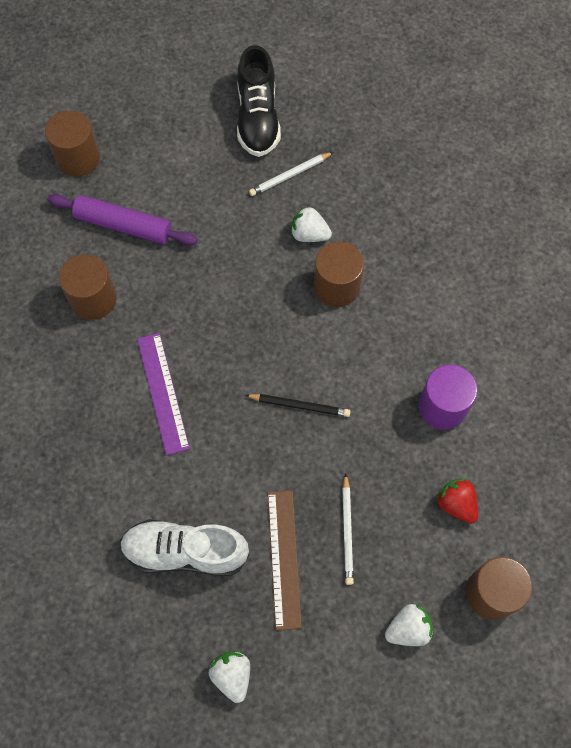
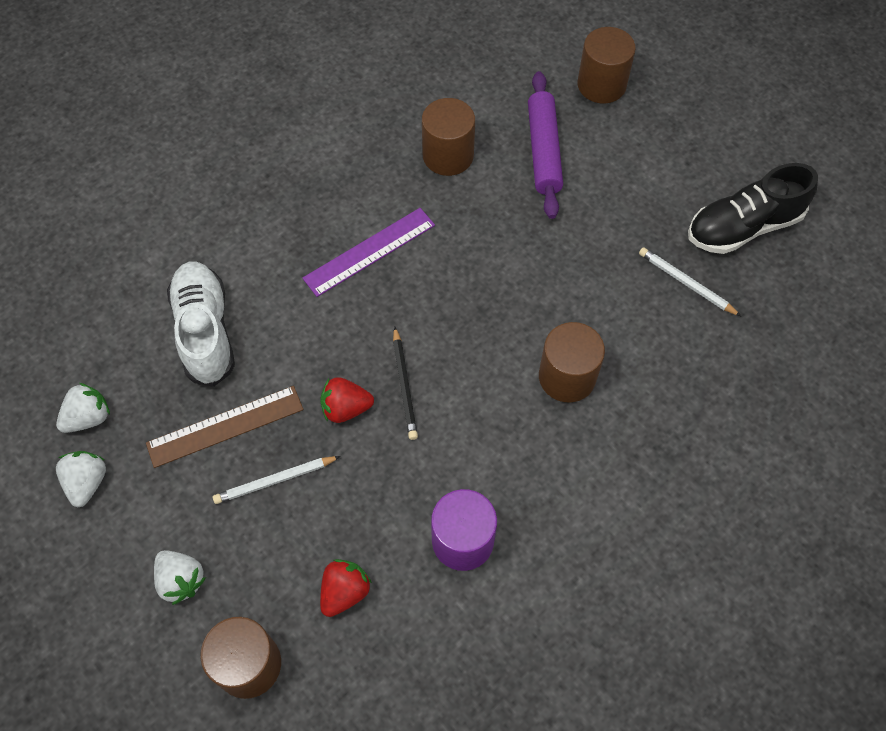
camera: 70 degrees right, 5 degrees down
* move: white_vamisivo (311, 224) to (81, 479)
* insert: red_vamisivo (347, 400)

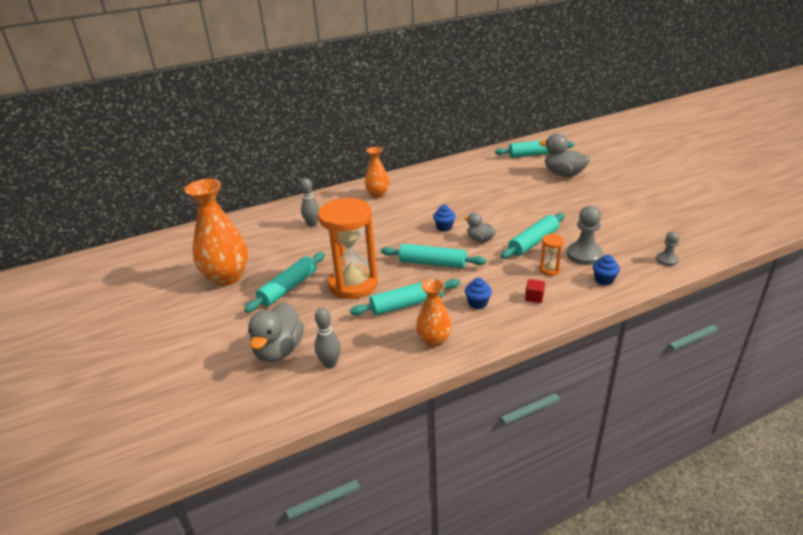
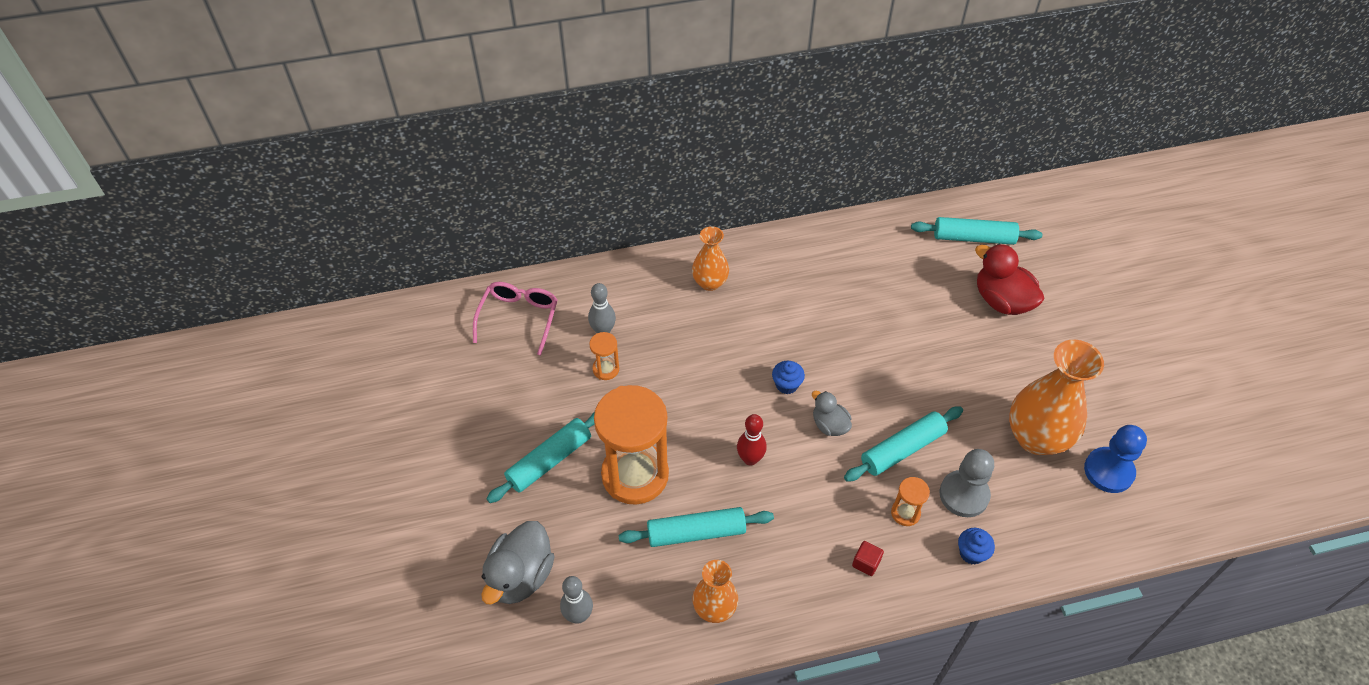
camera: 10 degrees right, 20 degrees up
* recolor: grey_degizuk (564, 155) to red_degizuk (1009, 279)
* move: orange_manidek (216, 232) to (1056, 397)
* delete: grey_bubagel (667, 248)
* replace: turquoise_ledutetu (433, 256) to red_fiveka (752, 440)
* delete: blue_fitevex (478, 293)
* insert: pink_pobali (515, 318)
* insert: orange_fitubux (604, 356)
* insert: blue_bubagel (1115, 459)

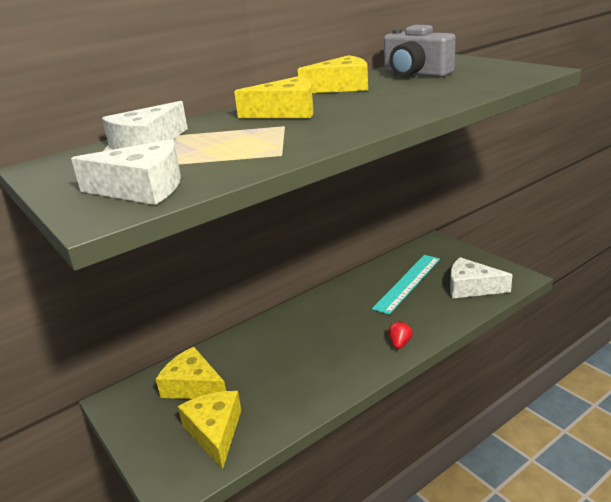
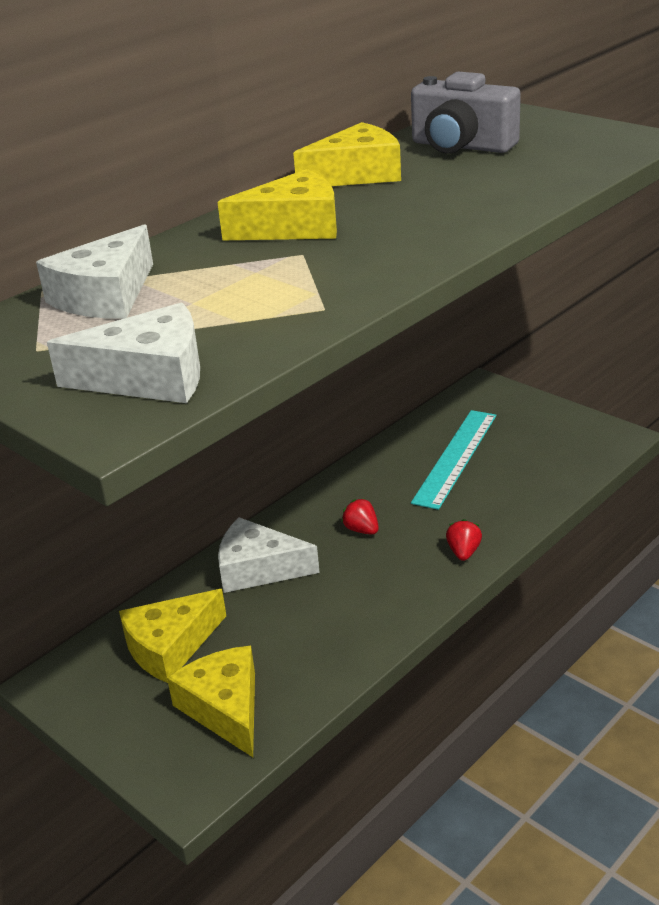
camera: 10 degrees left, 5 degrees up
* move: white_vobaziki (481, 278) to (269, 555)
* rotate: yellow_vobaziki (191, 373) = (172, 636) 60 degrees counterclockwise
* insert: red_vamisivo (360, 516)

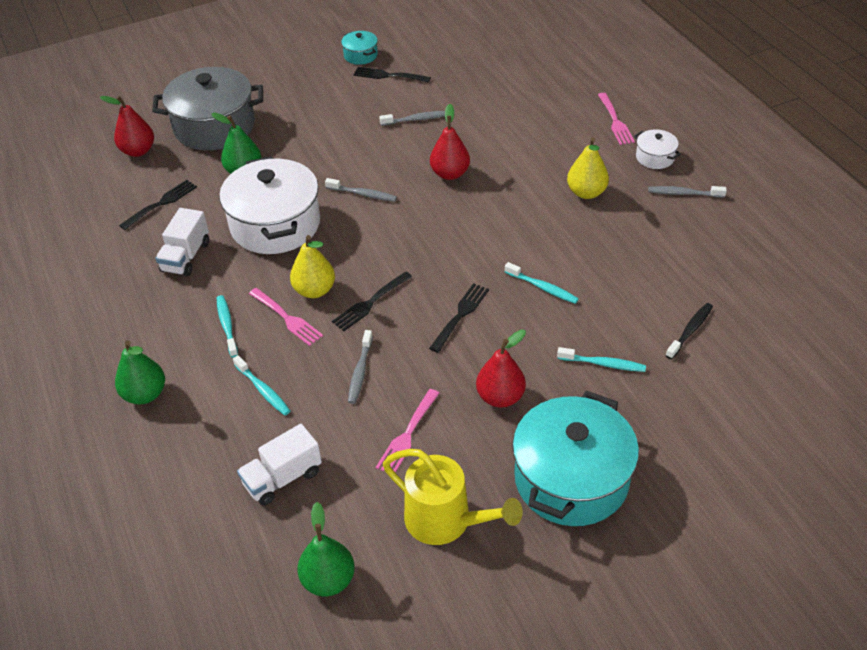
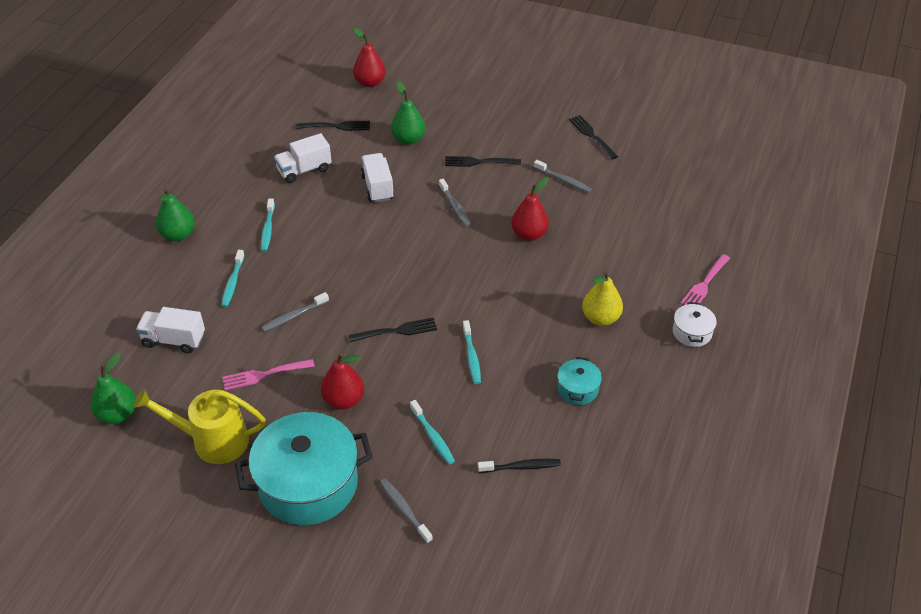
camera: 45 degrees right, 0 degrees up
* move: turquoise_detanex (359, 48) to (579, 381)
* delete: grey_detanex (207, 108)
* replace: white_detanex (269, 205) to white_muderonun (378, 178)
* move: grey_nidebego (687, 192) to (406, 511)
* delete: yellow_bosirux (312, 266)
* move: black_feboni (372, 301) to (483, 161)
* delete: pink_feboni (286, 317)
* rotate: turquoise_nidebego (227, 326) = (268, 225) 150 degrees clockwise
* rotate: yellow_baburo (453, 497) = (199, 426) 105 degrees clockwise

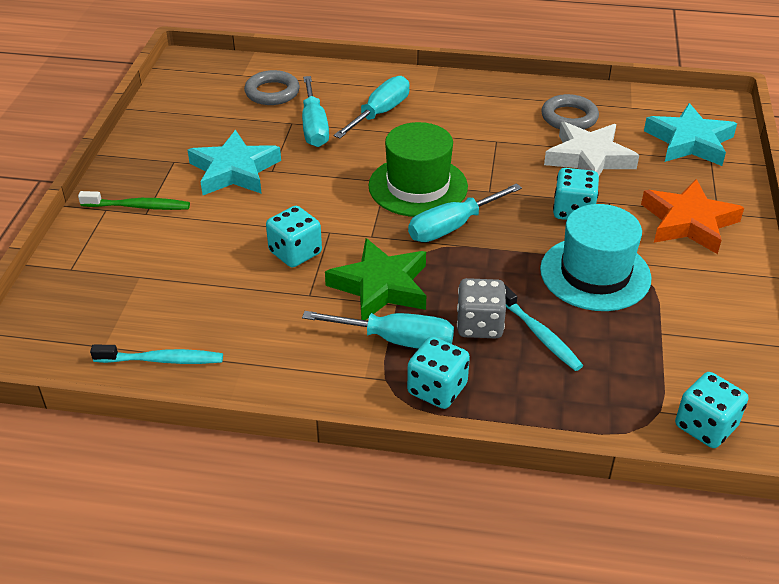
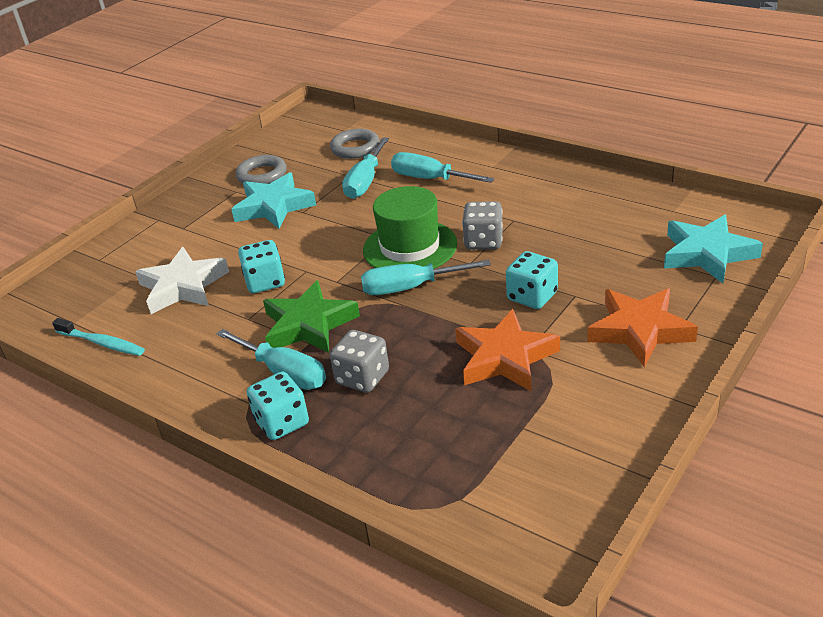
camera: 30 degrees right, 5 degrees down
* rotate: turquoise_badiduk (372, 107) = (442, 167) 120 degrees counterclockwise
* move: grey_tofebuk (570, 112) to (261, 169)
* move: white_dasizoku (591, 149) to (182, 280)
* delete: green_nidebego (134, 200)
* replace: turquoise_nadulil (596, 257) to orange_dasizoku (507, 350)
* delete: turquoise_nidebego (543, 327)
* delete: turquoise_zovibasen (711, 410)
* insert: grey_zovibasen (482, 225)

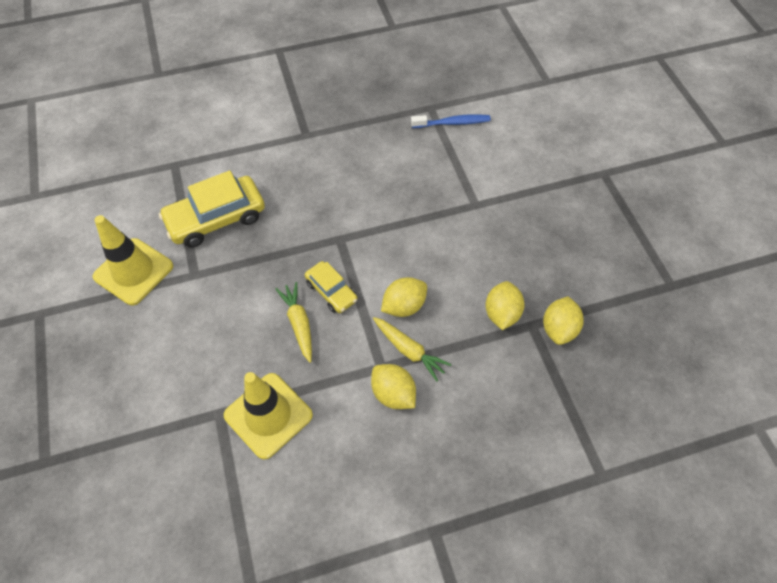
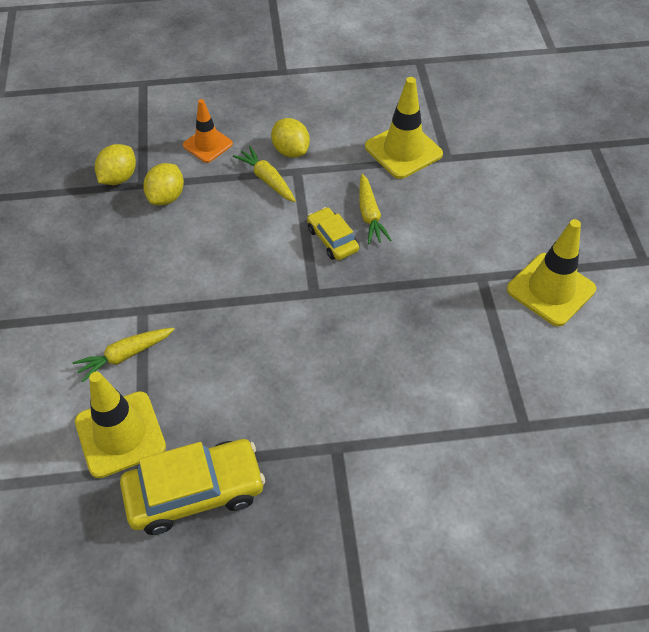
camera: 170 degrees left, 5 degrees down
* replace: blue_nidebego (451, 121) to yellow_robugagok (120, 425)
* move: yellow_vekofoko (212, 208) to (192, 487)
* delete: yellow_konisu (404, 297)
* insert: orange_robugagok (208, 131)
* insert: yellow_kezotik (124, 355)

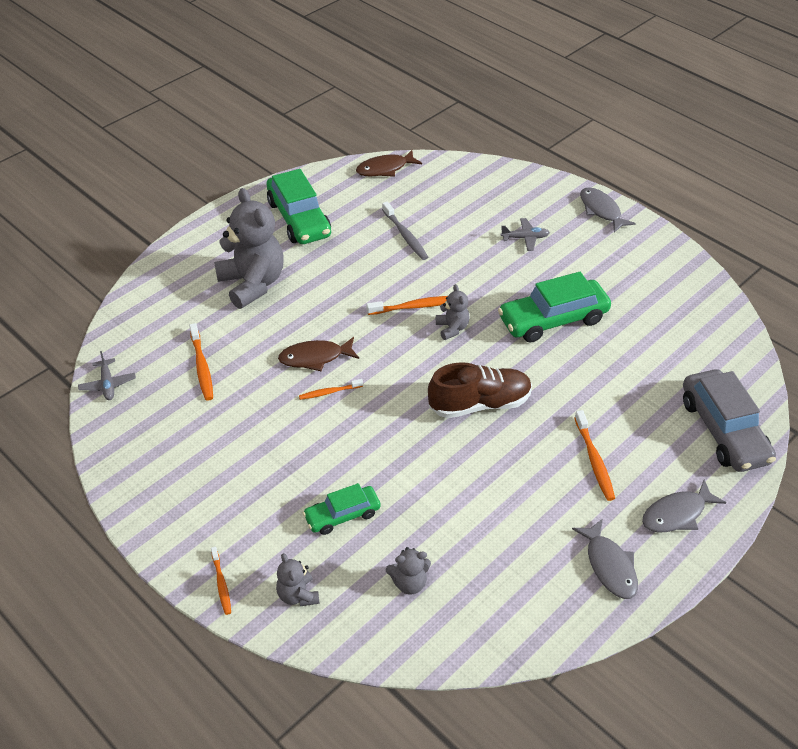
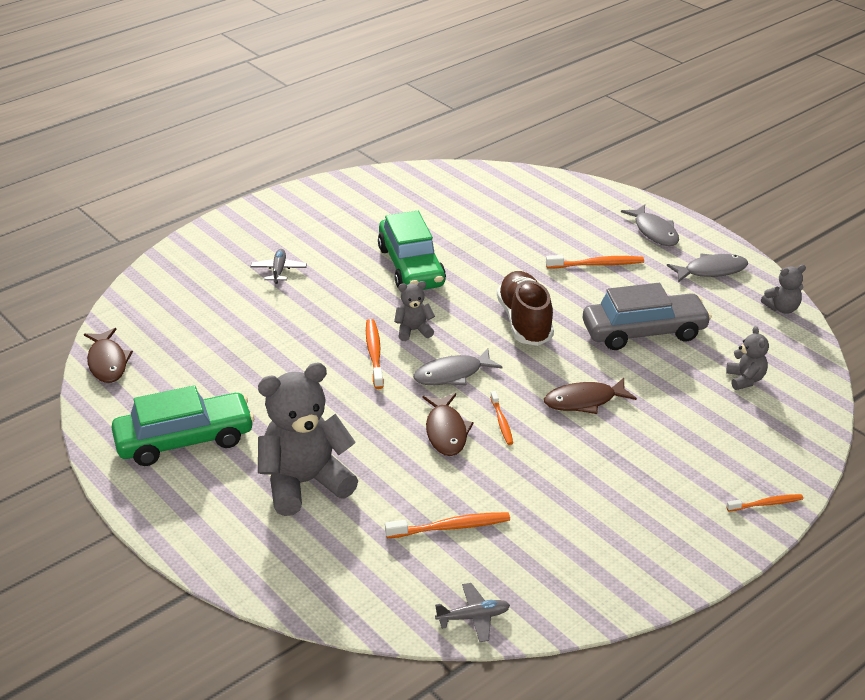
camera: 85 degrees left, 10 degrees down
* move: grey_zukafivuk (608, 210) to (457, 366)
* delete: grey_nidebego (405, 230)
* move: grey_vekofoko (729, 420) to (647, 316)
* delete: green_vekofoko (342, 509)
* move: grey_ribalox (298, 579) to (783, 289)
* insert: brown_zukafivuk (590, 396)

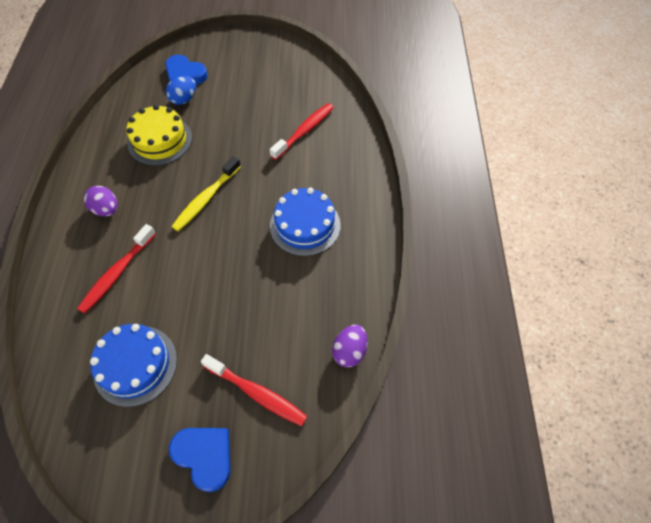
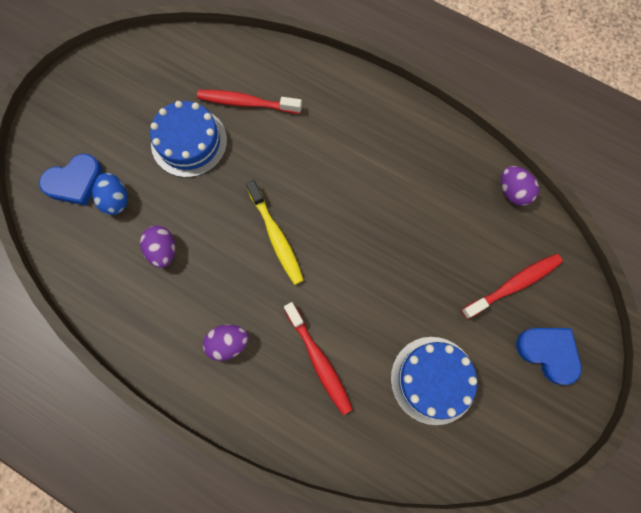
camera: 60 degrees left, 15 degrees up
* rotate: red_nidebego (302, 131) = (249, 102) 60 degrees counterclockwise
* replace: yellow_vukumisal (159, 135) to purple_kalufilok (157, 247)
* move: blue_vukumisal (305, 222) to (188, 139)
* rotate: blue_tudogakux (200, 460) = (548, 356) 60 degrees clockwise

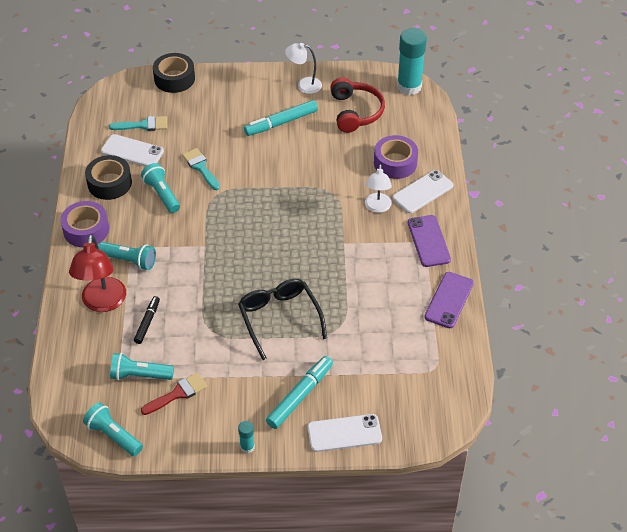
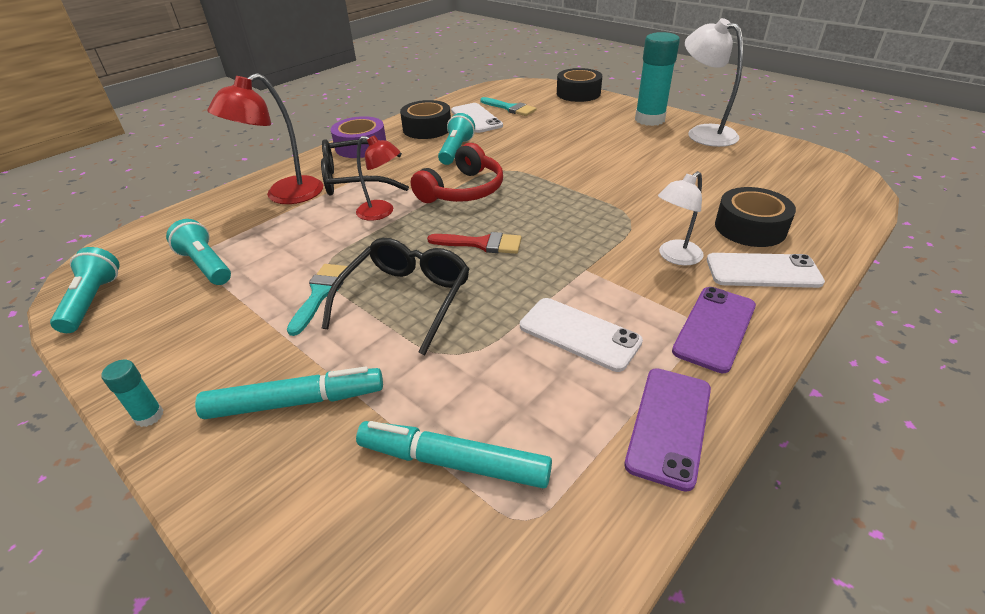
camera: 45 degrees right, 10 degrees down
* move: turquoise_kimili (412, 61) to (657, 79)
* resize: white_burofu (303, 68) = (714, 82) x1.56
* move: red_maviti (357, 105) to (457, 173)
* move: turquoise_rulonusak (281, 118) to (454, 454)
* recolor: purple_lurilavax (396, 157) to black_lurilavax (755, 217)
* move: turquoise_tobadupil (201, 169) to (317, 300)
* replace: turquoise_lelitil (127, 256) to black_pobali (365, 167)
* rotate: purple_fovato (449, 300) = (667, 430) 45 degrees counterclockwise
* delete: black_rulonusak (147, 320)
* move: red_tobadupil (174, 393) to (474, 243)
* move: white_fovato (345, 433) to (581, 335)
* insert: red_burofu (378, 178)

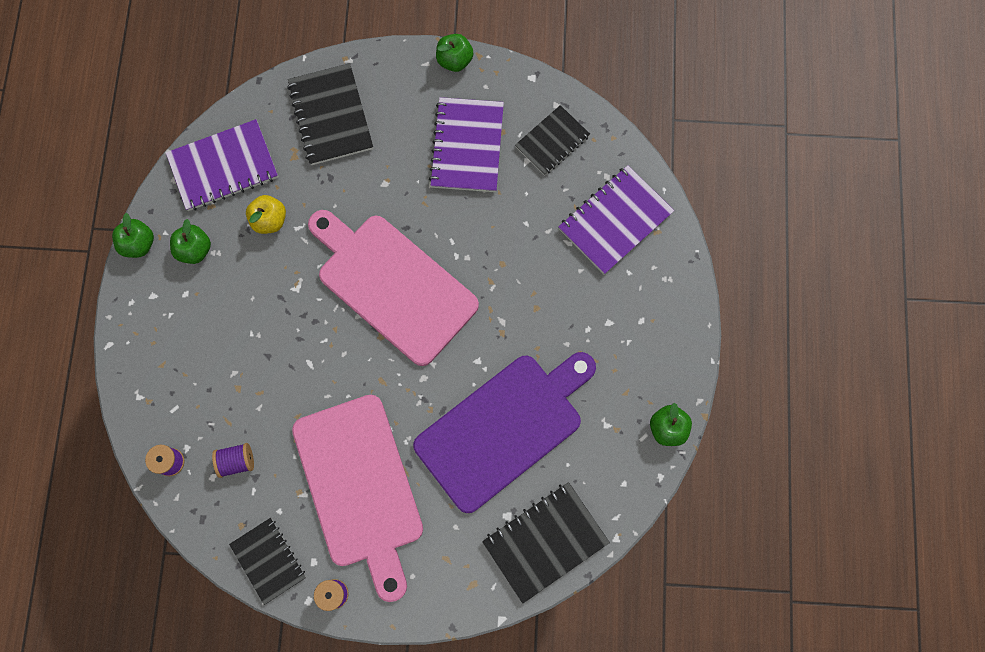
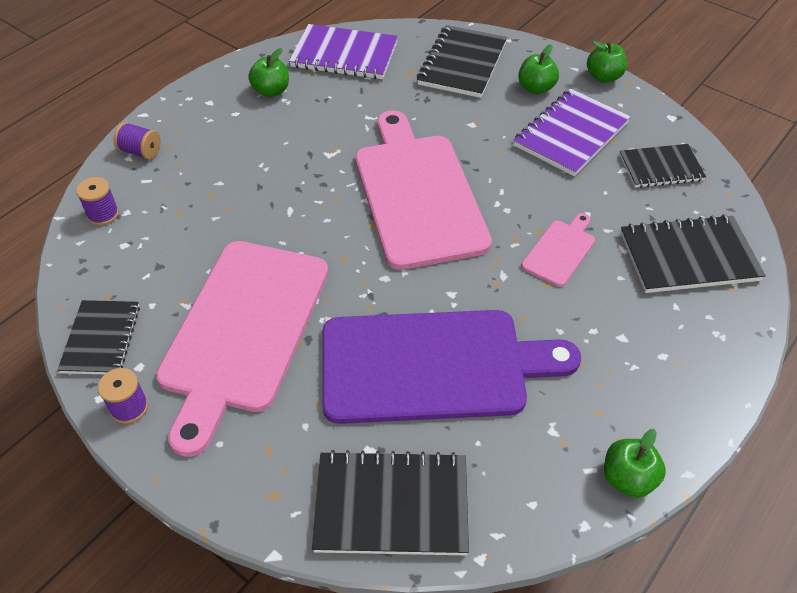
camera: 35 degrees right, 25 degrees down
* recolor: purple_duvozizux (616, 220) to black_duvozizux (693, 253)
* delete: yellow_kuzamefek (266, 214)
* move: green_kuzamefek (133, 235) to (538, 69)
* move: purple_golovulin (233, 460) to (137, 141)
* insert: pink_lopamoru (558, 250)

